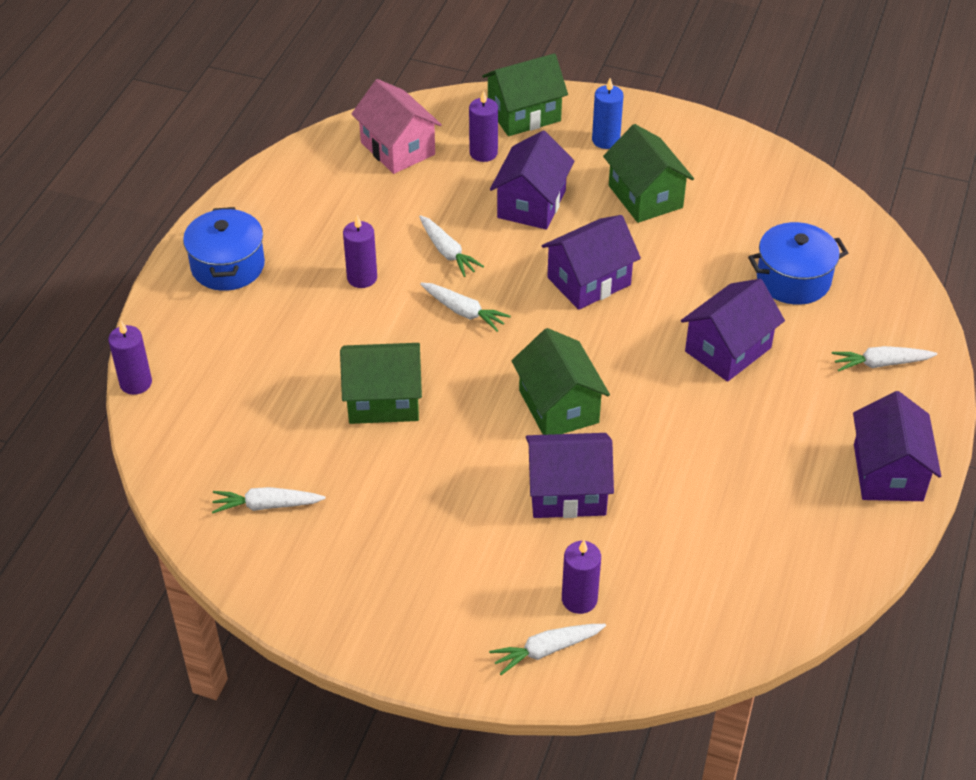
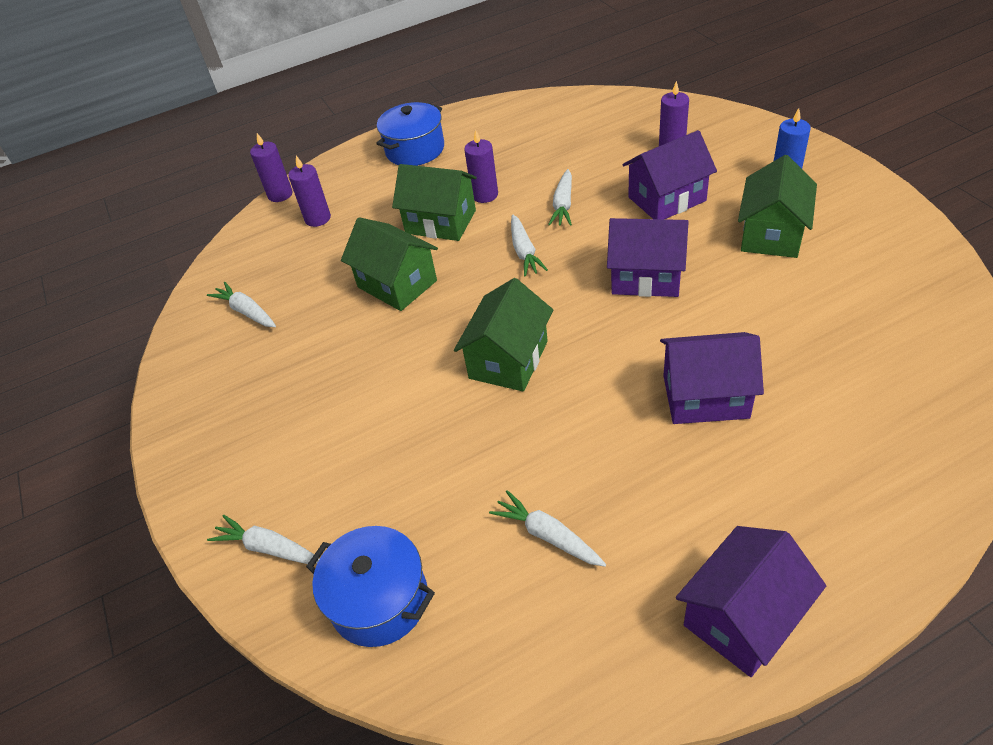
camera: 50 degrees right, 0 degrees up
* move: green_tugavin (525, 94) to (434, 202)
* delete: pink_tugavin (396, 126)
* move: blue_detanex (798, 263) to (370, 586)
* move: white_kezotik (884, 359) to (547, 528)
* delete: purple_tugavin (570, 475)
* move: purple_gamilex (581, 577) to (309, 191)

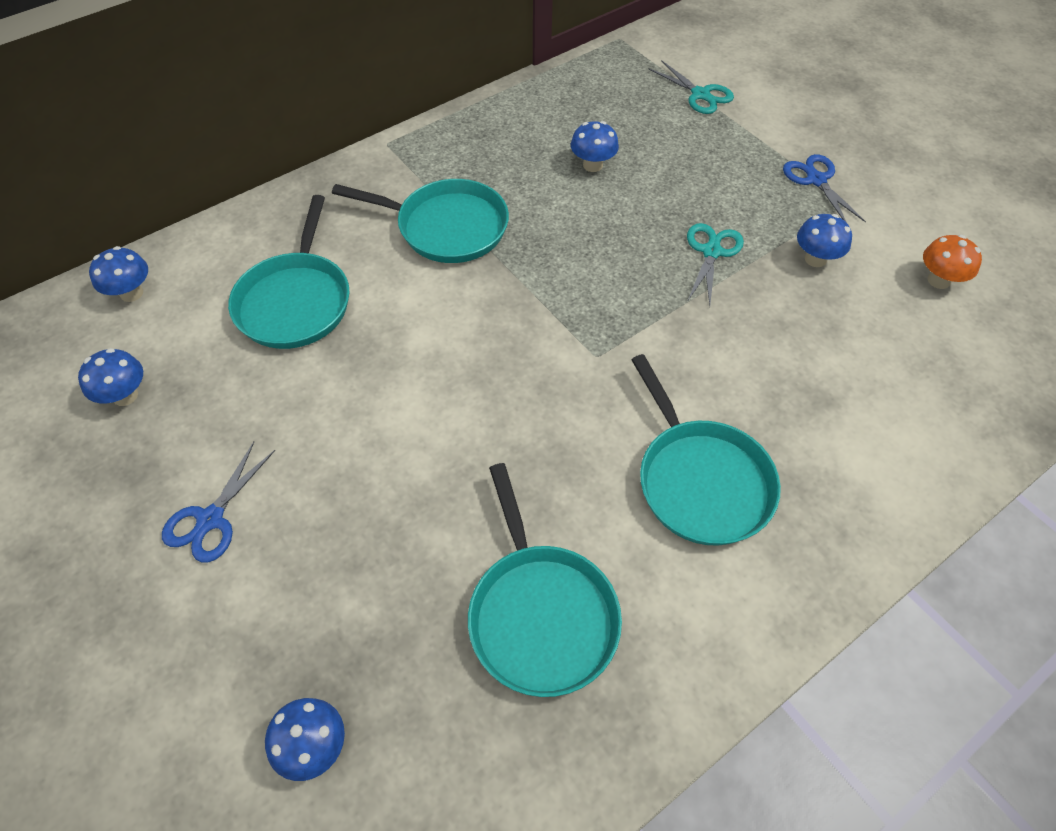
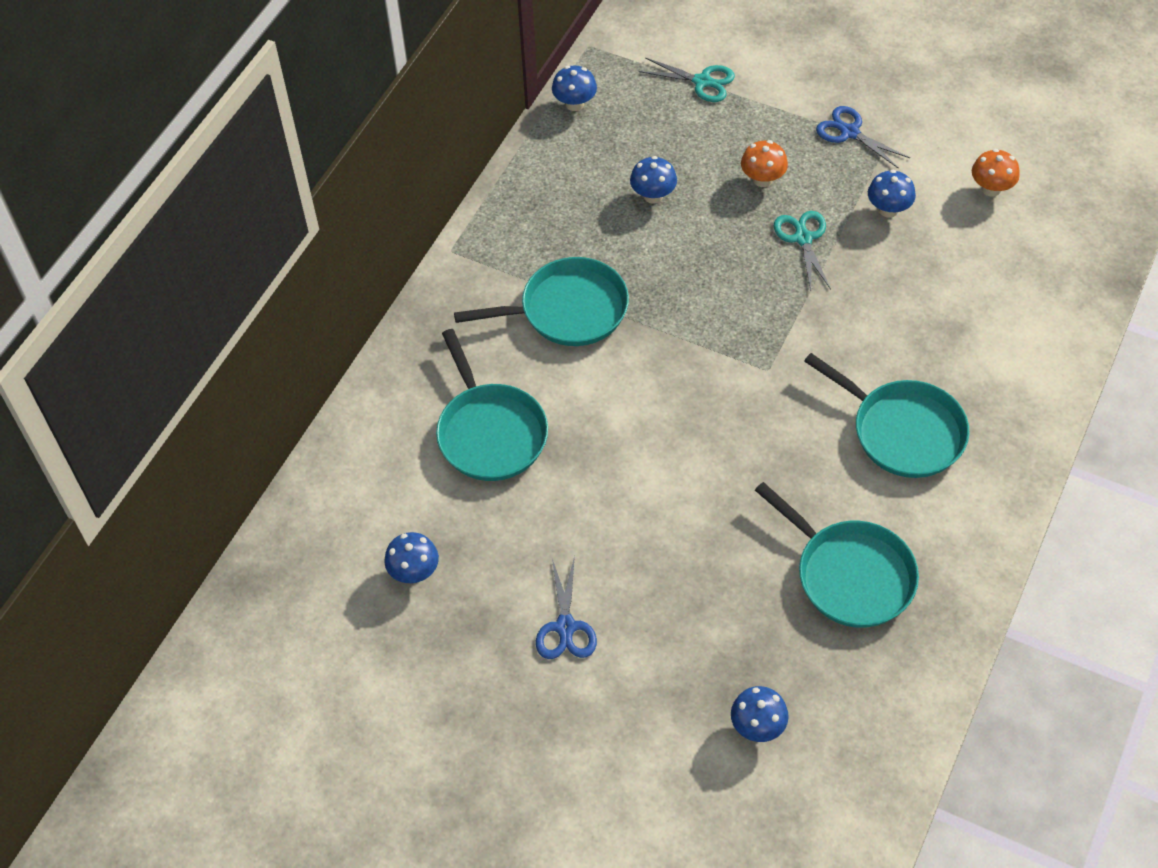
camera: 25 degrees left, 0 degrees up
* move: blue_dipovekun (118, 274) to (574, 88)
* insert: orange_dipovekun (764, 163)

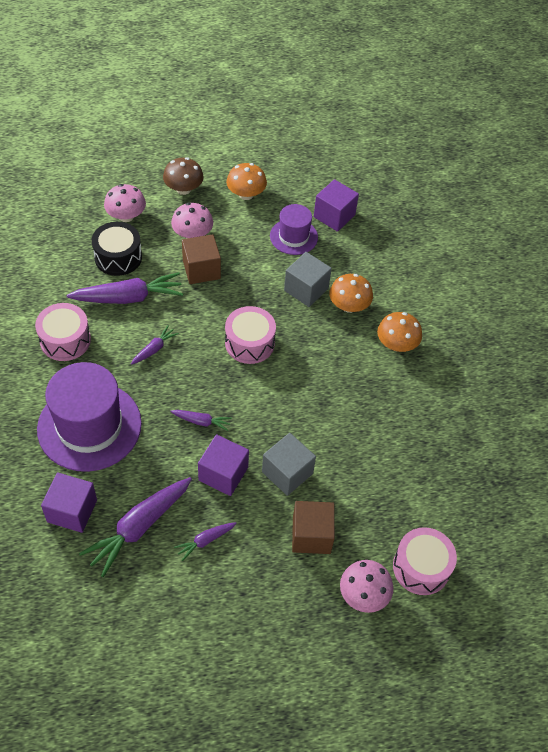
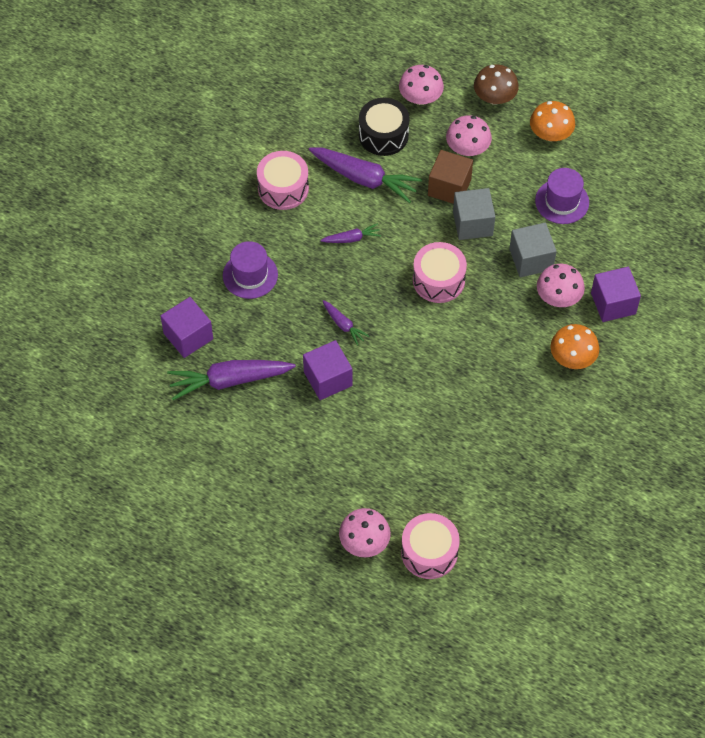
camera: 40 degrees right, 5 degrees up
* move: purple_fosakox (336, 205) to (616, 294)
* recolor: orange_dipovekun (351, 293) to pink_dipovekun (561, 285)
* resize: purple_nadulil (89, 417) = (250, 270) x0.55
* move: grey_fosakox (289, 464) to (474, 214)
* delete: brown_fosakox (313, 527)
* delete: purple_kezotik (205, 541)

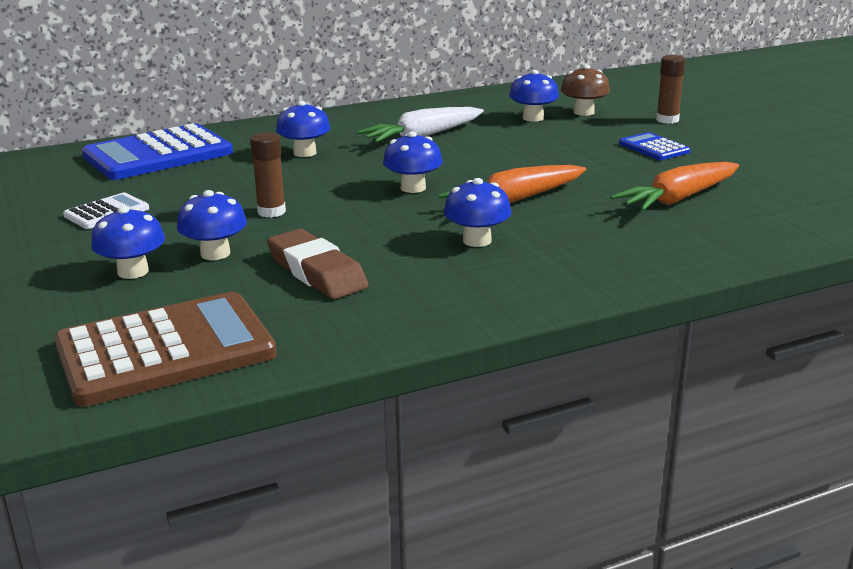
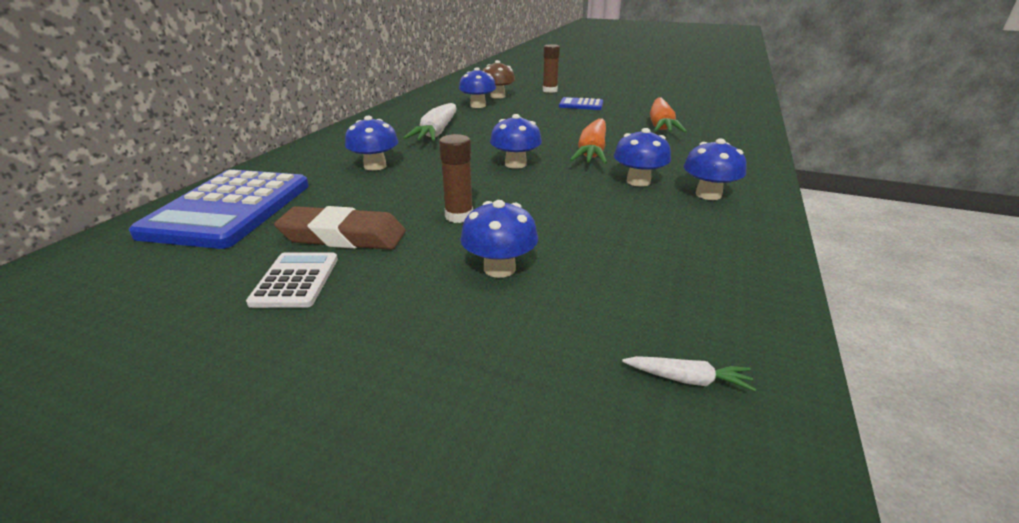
camera: 45 degrees left, 5 degrees up
* move: blue_dipovekun (128, 242) to (715, 169)
* move: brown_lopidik (317, 264) to (340, 228)
* replace: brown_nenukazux (165, 349) to white_kezotik (689, 373)

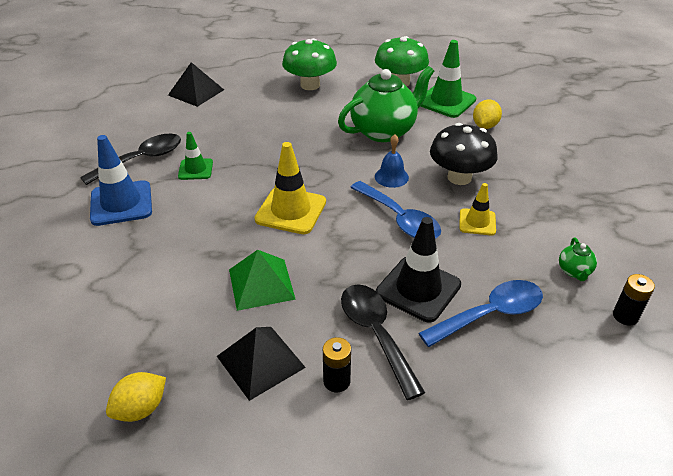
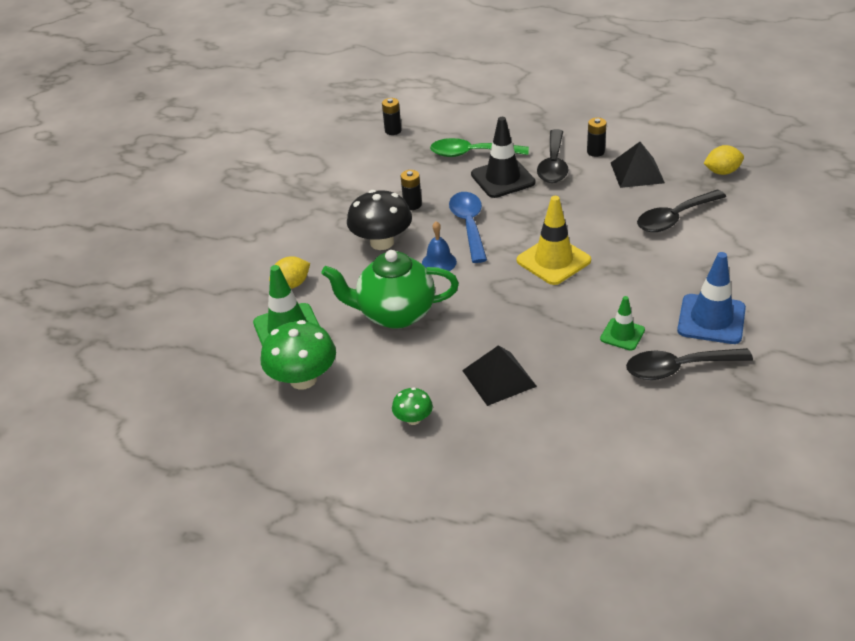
camera: 145 degrees left, 0 degrees up
* resize: green_dipovekun (309, 64) = (412, 406) x0.52
* move: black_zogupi (196, 84) to (499, 375)
* replace: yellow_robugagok (477, 209) to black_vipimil (411, 190)
* delete: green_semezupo (578, 259)
* delete: green_zogupi (262, 280)
* recolor: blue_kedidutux (480, 313) to green_kedidutux (479, 147)
* insert: black_kedidutux (681, 210)

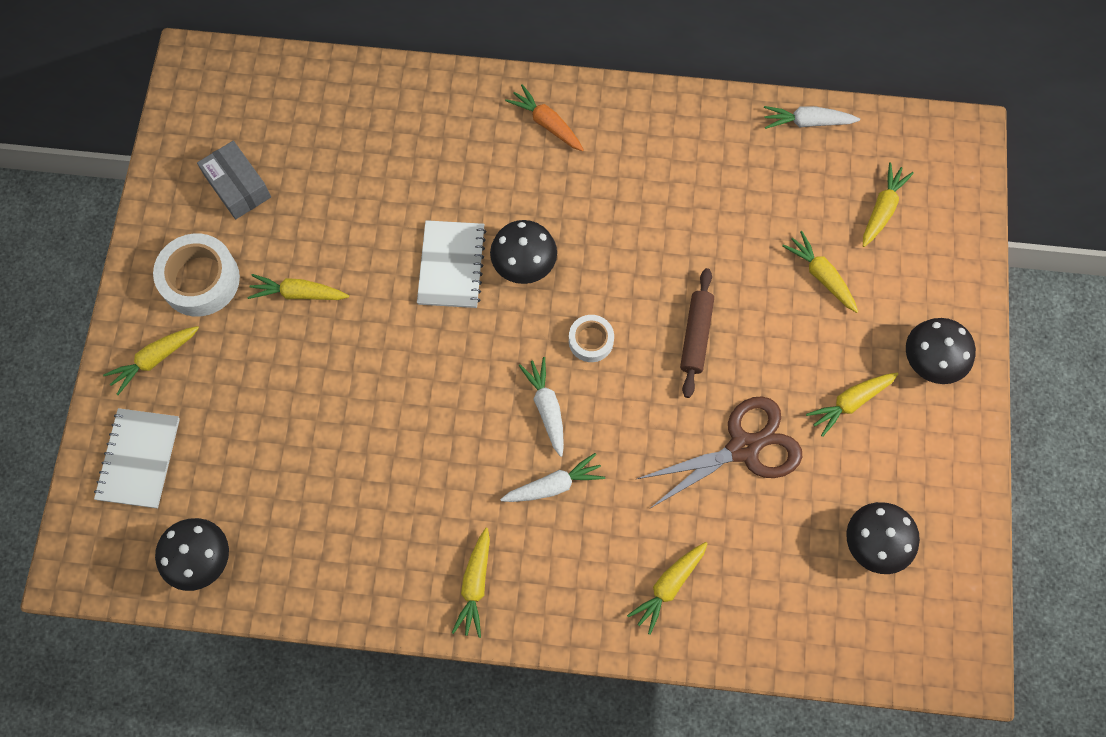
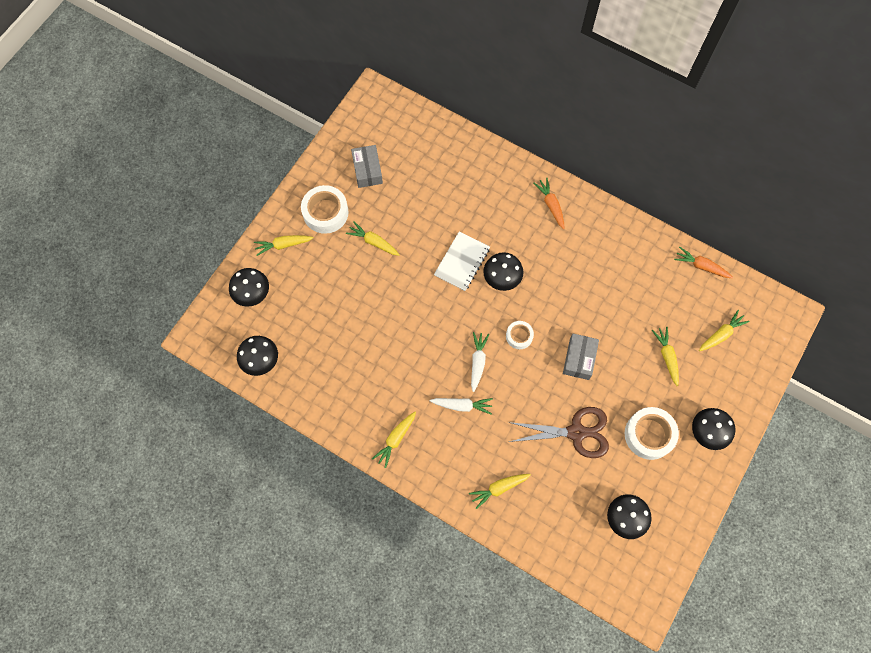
camera: 25 degrees right, 0 degrees up
* recolor: white_kezotik (812, 117) to orange_kezotik (703, 262)
* replace: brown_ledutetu (697, 333) to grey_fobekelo (581, 357)
* replace: yellow_kezotik (852, 405) to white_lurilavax (652, 433)
* replace: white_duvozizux (137, 458) to black_dipovekun (249, 287)

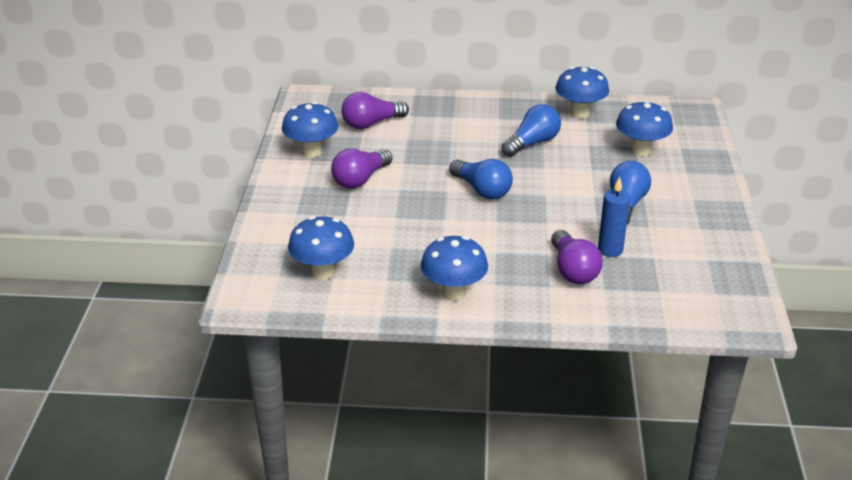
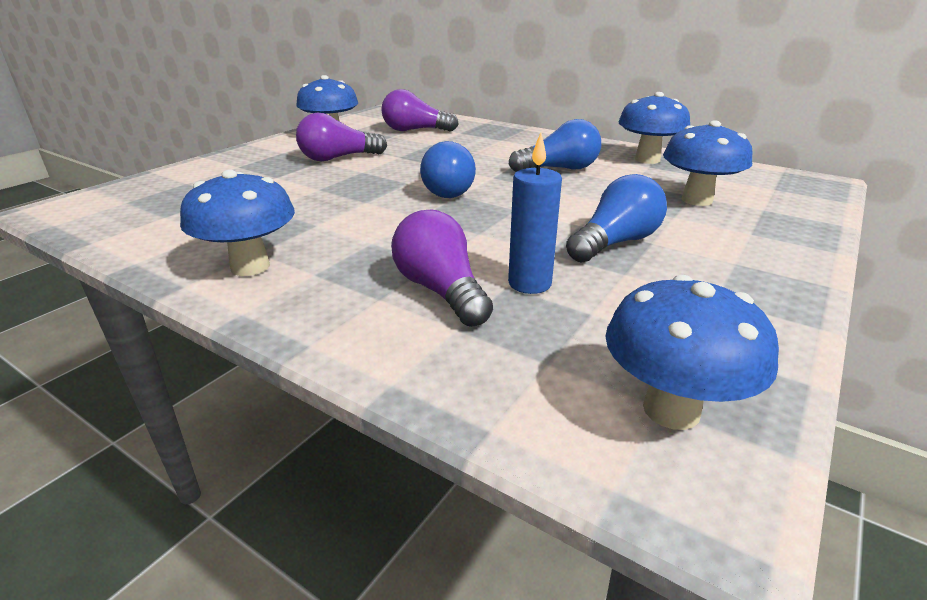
camera: 30 degrees right, 5 degrees down
* move: blue_dipovekun (321, 248) to (692, 352)
* rotate: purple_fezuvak (577, 257) = (442, 268) 135 degrees clockwise

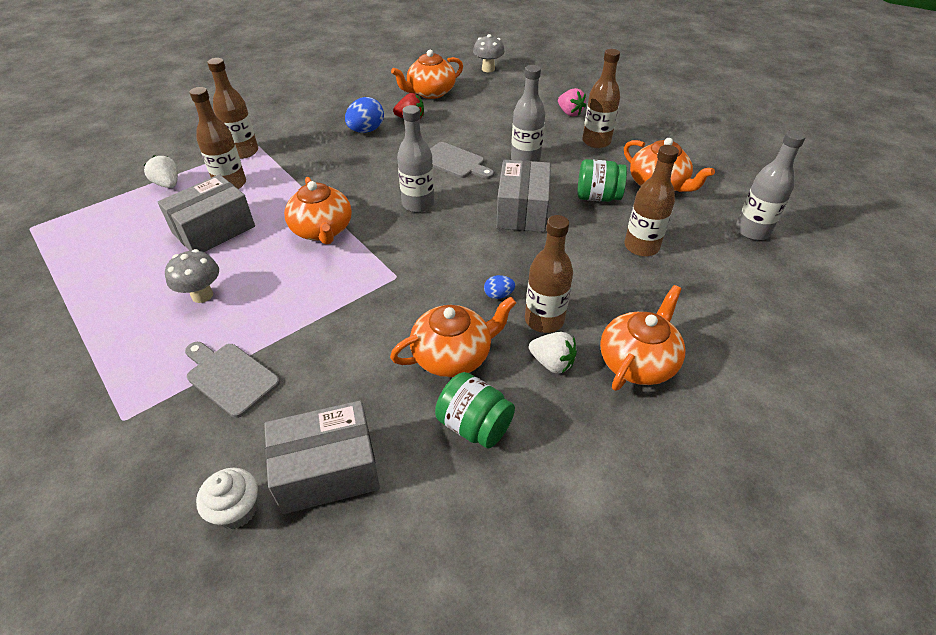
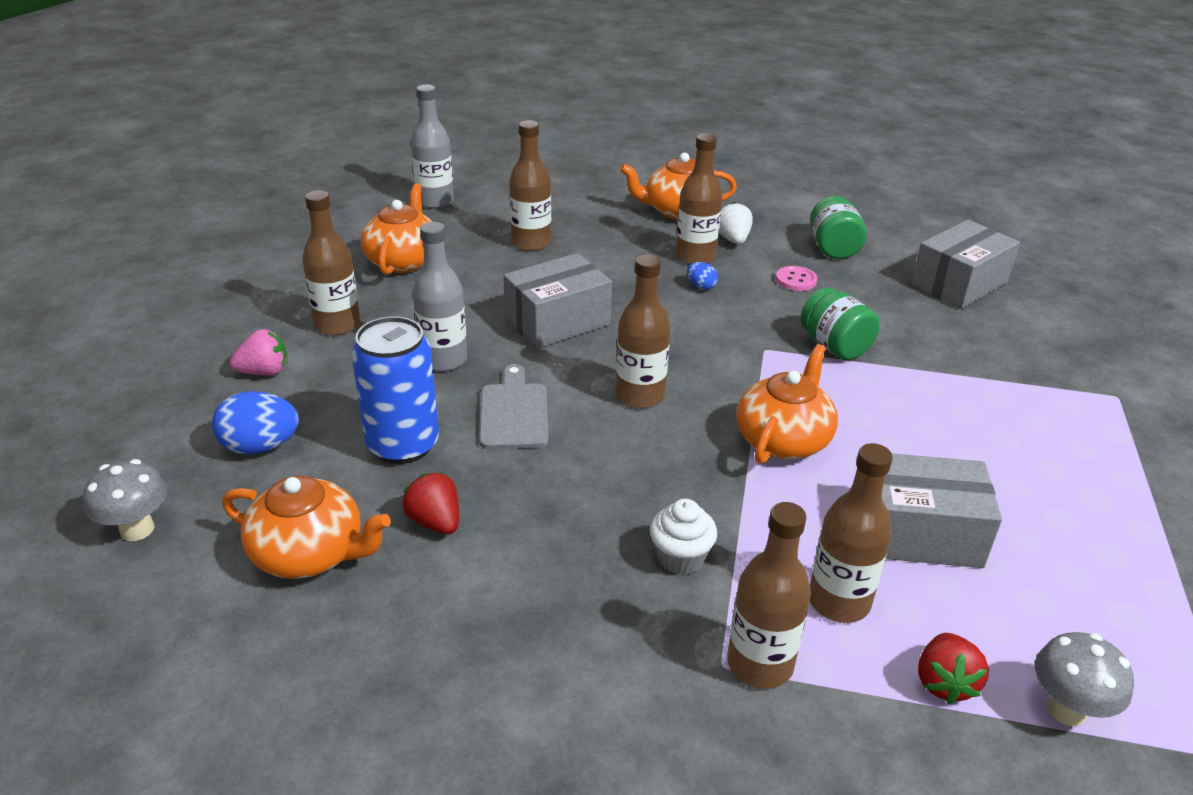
camera: 130 degrees left, 10 degrees down
* rotate: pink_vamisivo (572, 102) = (258, 352) 60 degrees clockwise
* move: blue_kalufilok (364, 115) to (255, 422)
* recolor: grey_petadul (416, 159) to brown_petadul (643, 331)
* recolor: white_vamisivo (161, 171) to red_vamisivo (953, 668)
* move: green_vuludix (602, 180) to (840, 323)
* move: grey_dipovekun (192, 276) to (1084, 679)
* replace: orange_semezupo (453, 337) to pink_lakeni (796, 278)
* delete: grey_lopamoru (232, 380)
* rotate: grey_fobekelo (322, 457) = (965, 264) 75 degrees counterclockwise
* move: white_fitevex (227, 498) to (683, 537)
* insert: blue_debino (395, 390)

